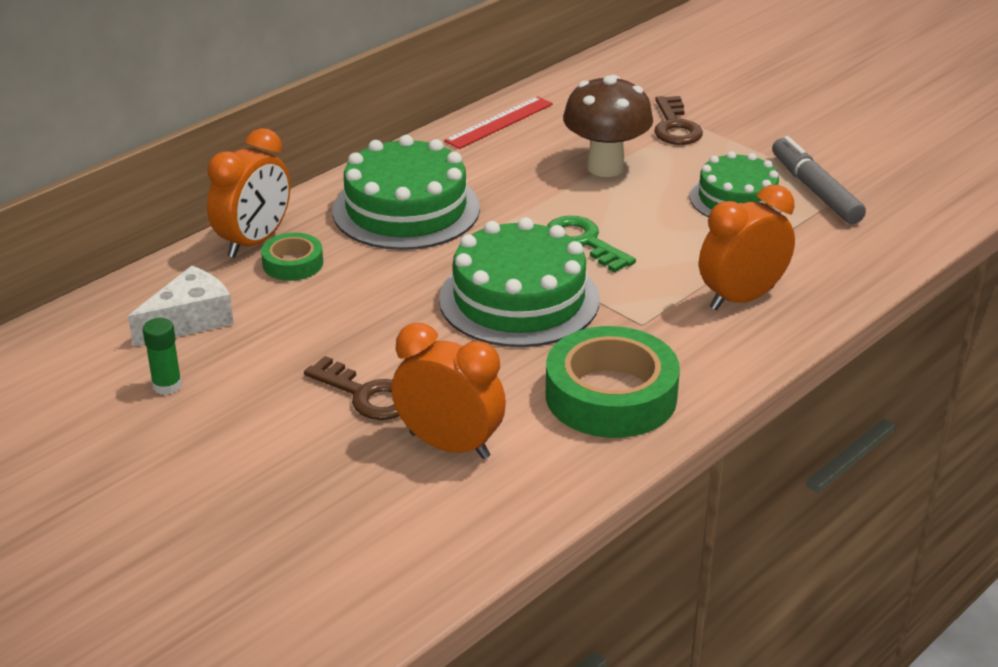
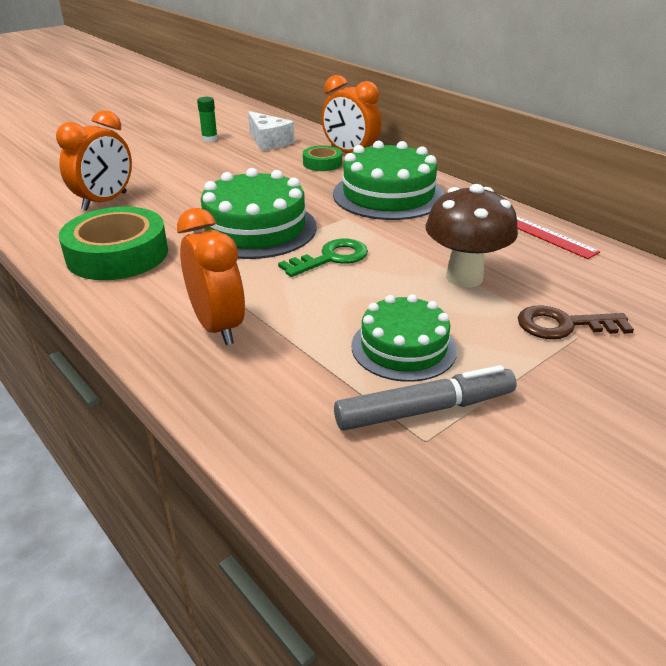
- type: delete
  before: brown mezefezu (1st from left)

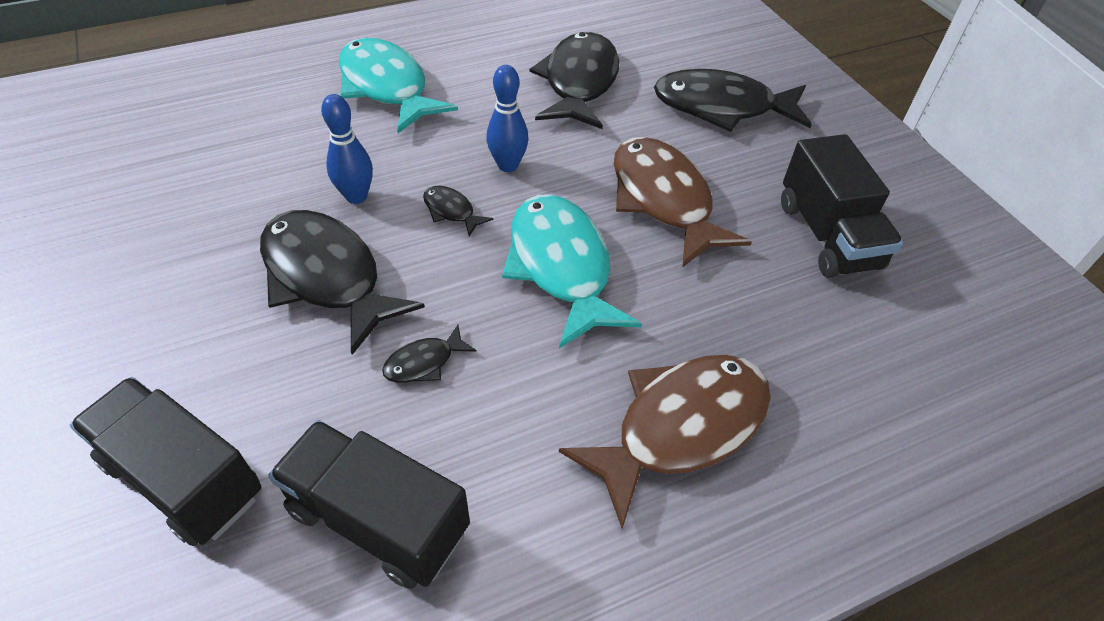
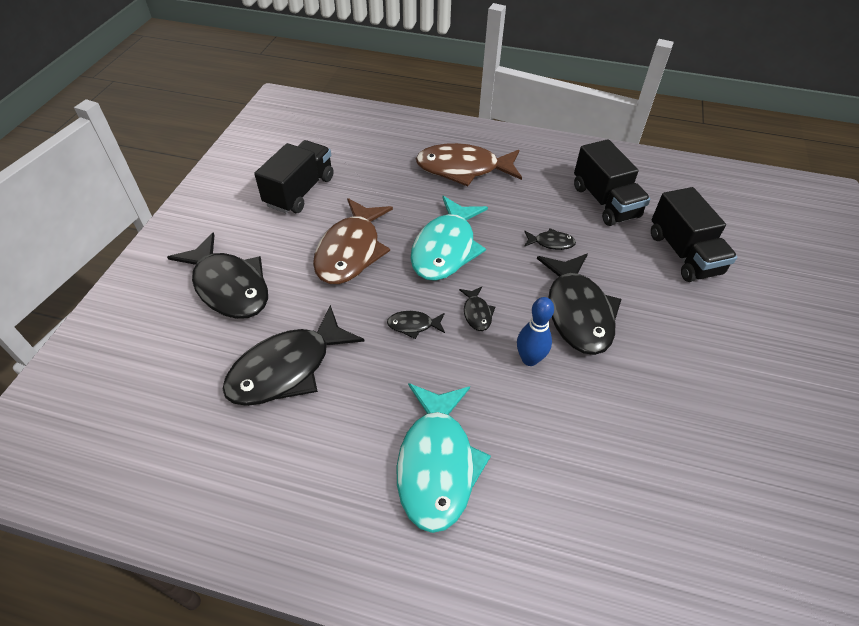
- type: replace
  before: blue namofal (2nd from left)
  after: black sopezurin (3rd from left)

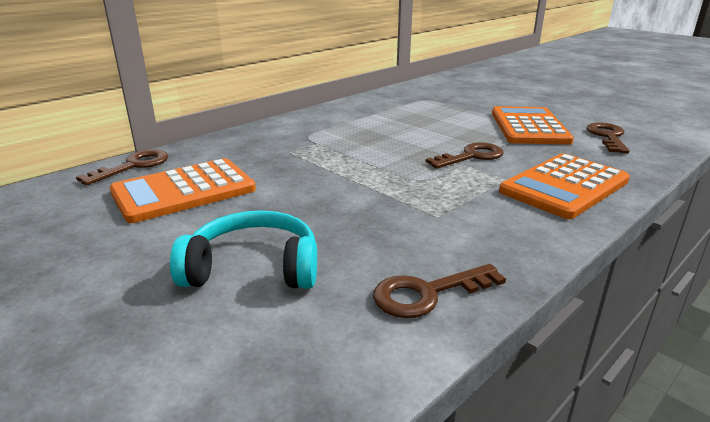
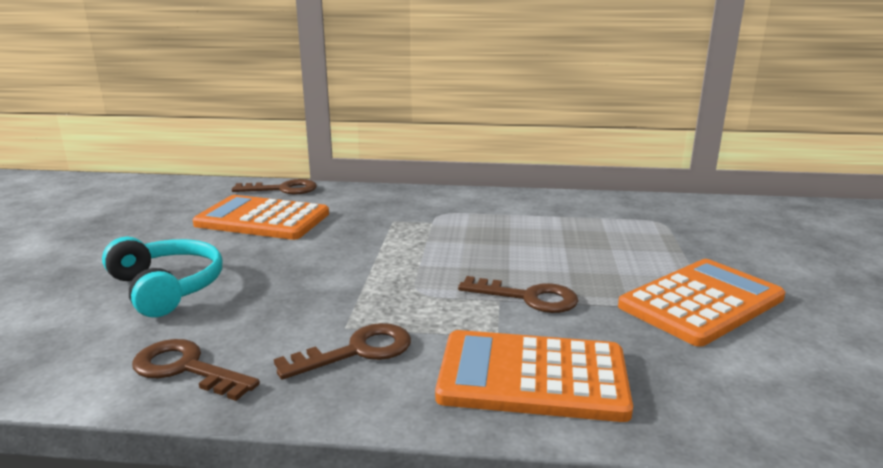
- type: move
  before: brown mezefezu (4th from left in the first image)
  after: brown mezefezu (3rd from left)

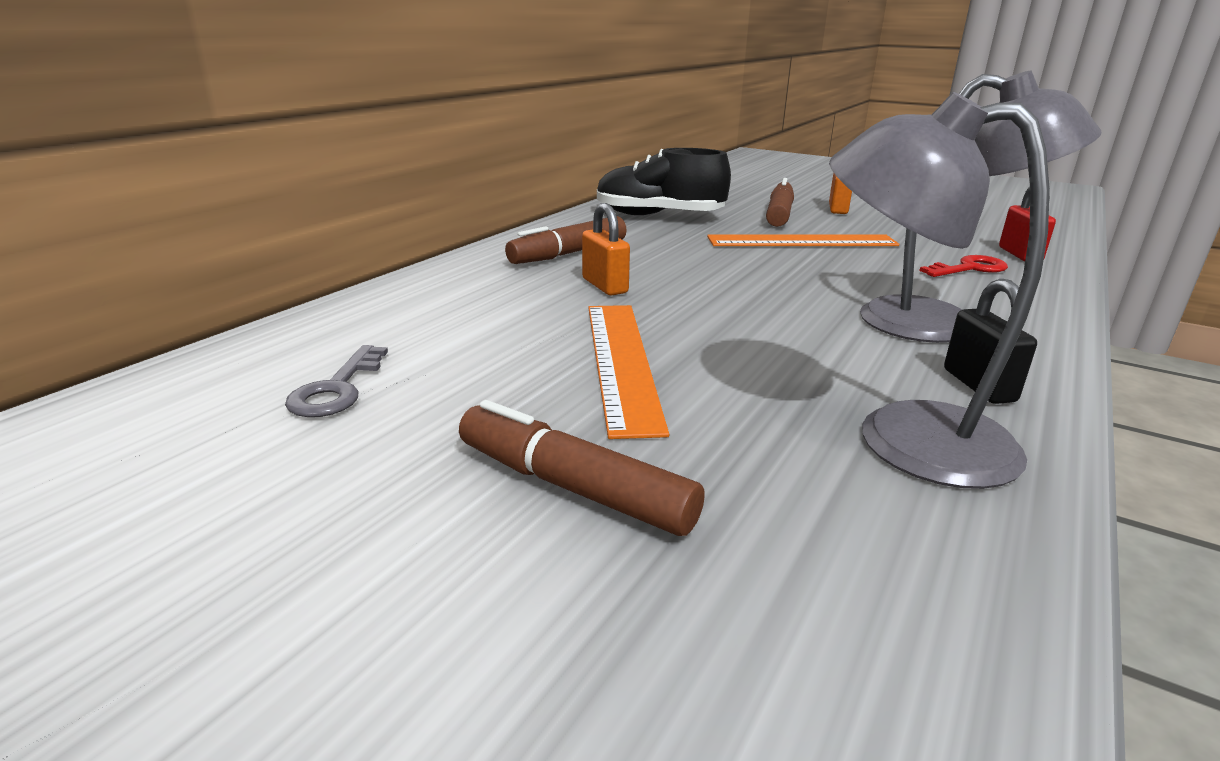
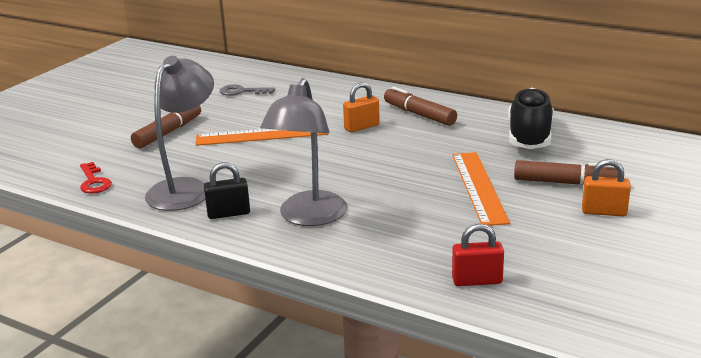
- type: move
  before: red mezefezu

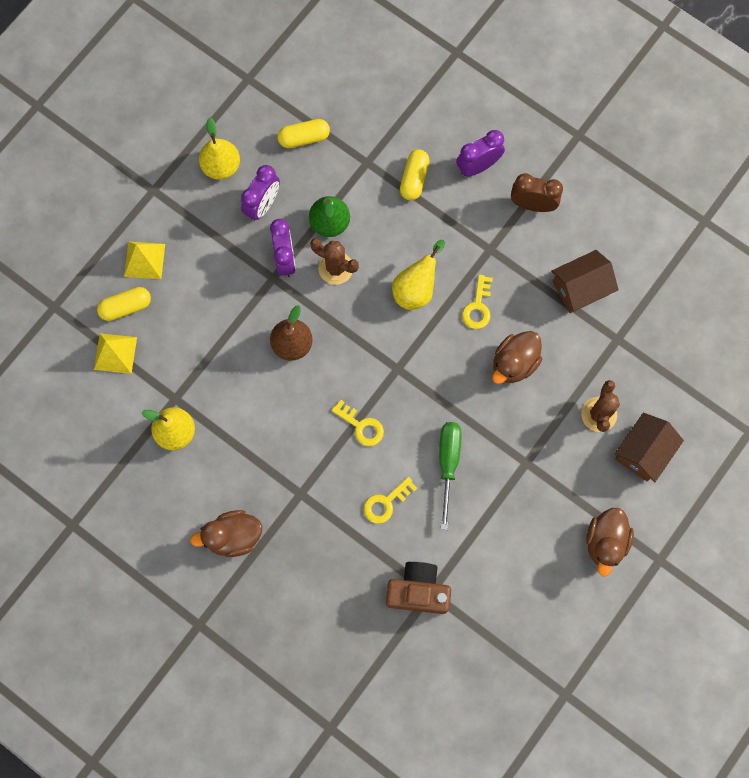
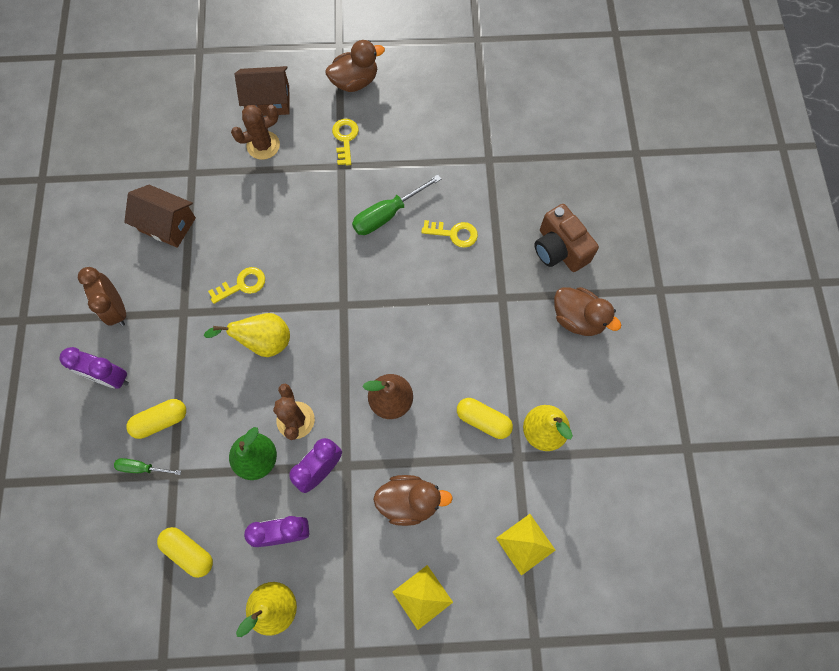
- type: move
  before: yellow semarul (1st from left in the first image)
  after: yellow semarul (3rd from left)
- type: move
  before: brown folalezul (2nd from left)
- type: move
  before: yellow mezefezu (1st from left in the first image)
  after: yellow mezefezu (2nd from left)
- type: move
  before: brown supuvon
- type: insert
  after: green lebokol (1st from left)

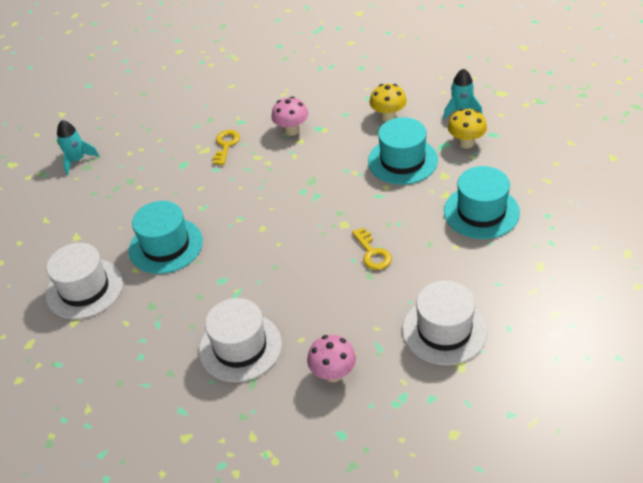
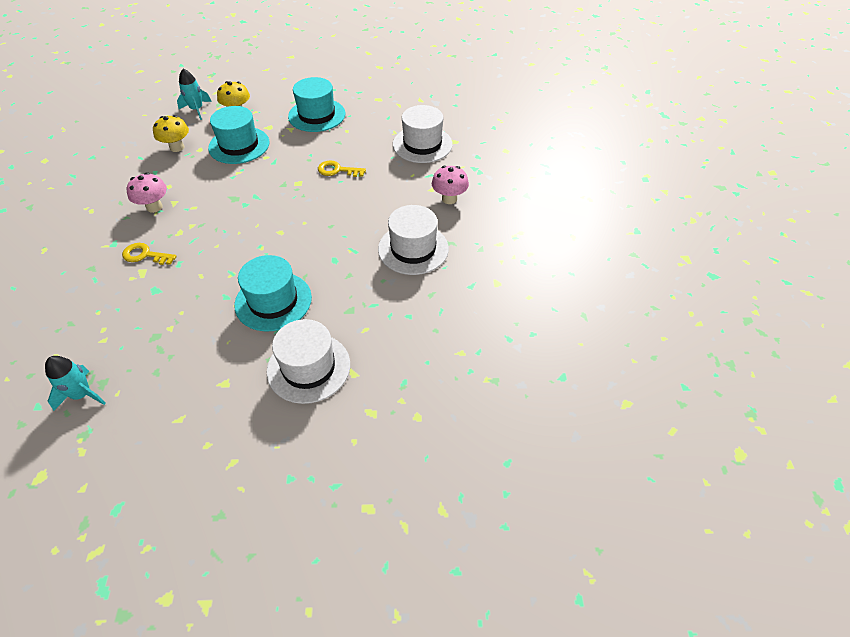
- type: rotate
  before: yellow mezefezu (2nd from left)
  turn: -150

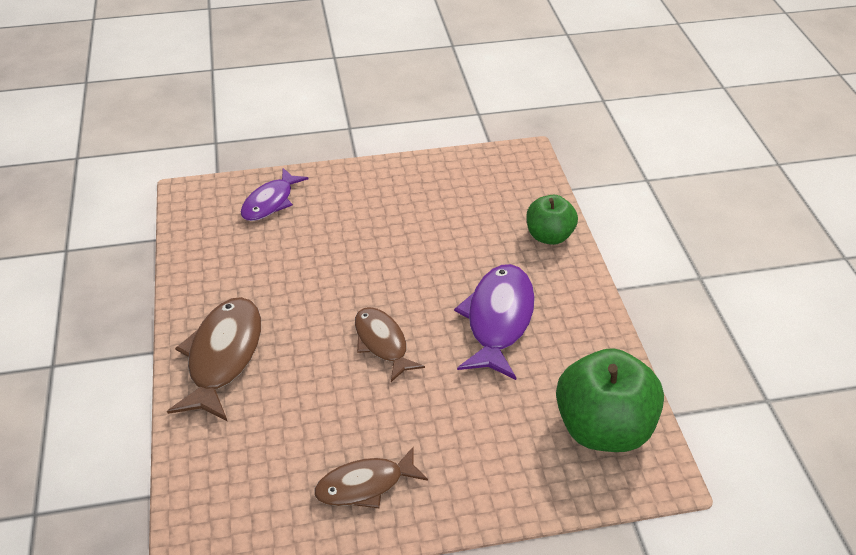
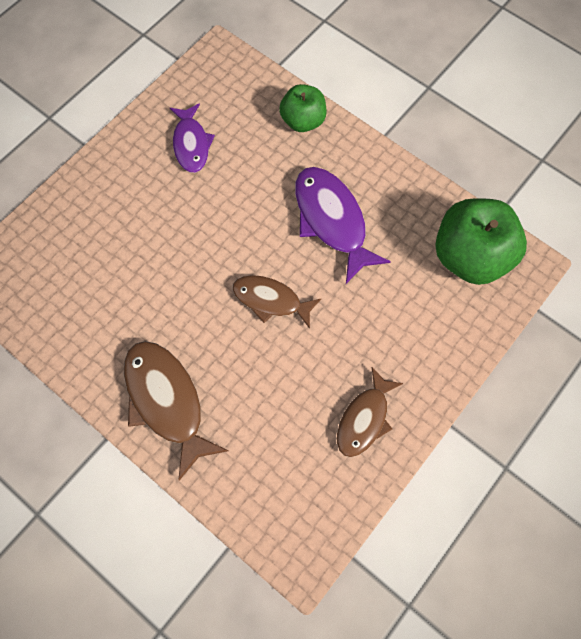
- type: move
  before: purple sopezurin (1st from left)

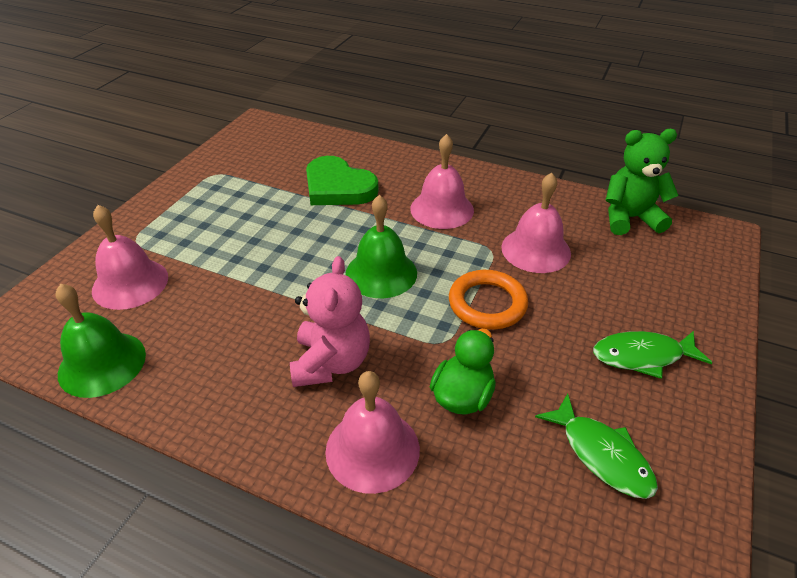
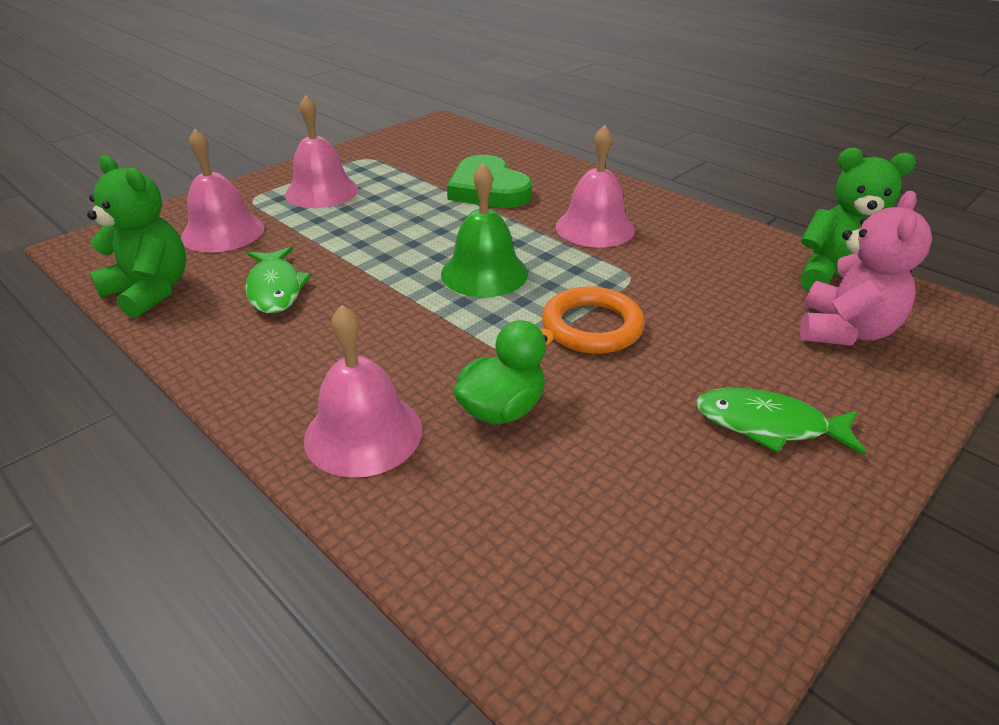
- type: move
  before: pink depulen (4th from left in the first image)
  after: pink depulen (2nd from left)
- type: move
  before: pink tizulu
- type: replace
  before: green depulen (1st from left)
  after: green tizulu (1st from left)
- type: move
  before: green sopezurin (1st from left)

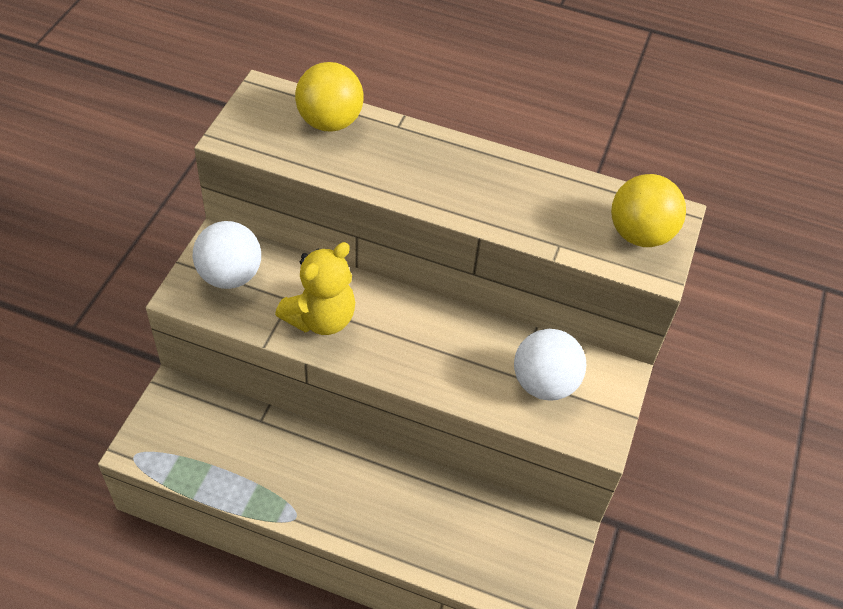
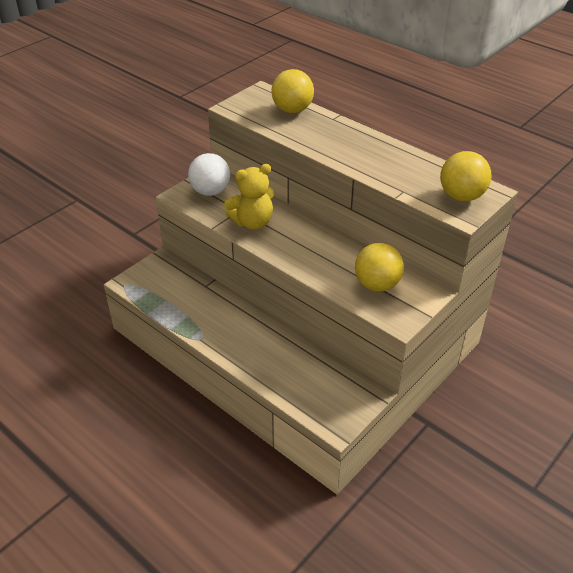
- type: recolor
  before: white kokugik (2nd from left)
  after: yellow kokugik (2nd from left)

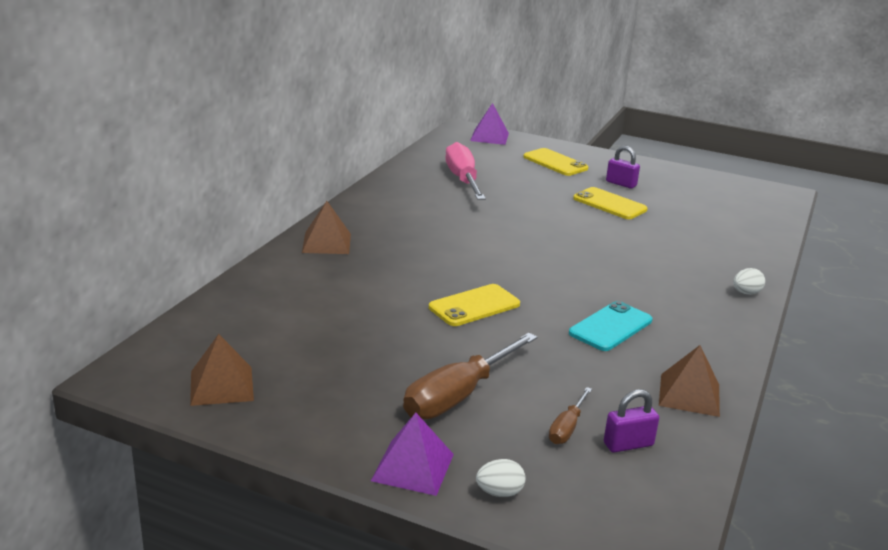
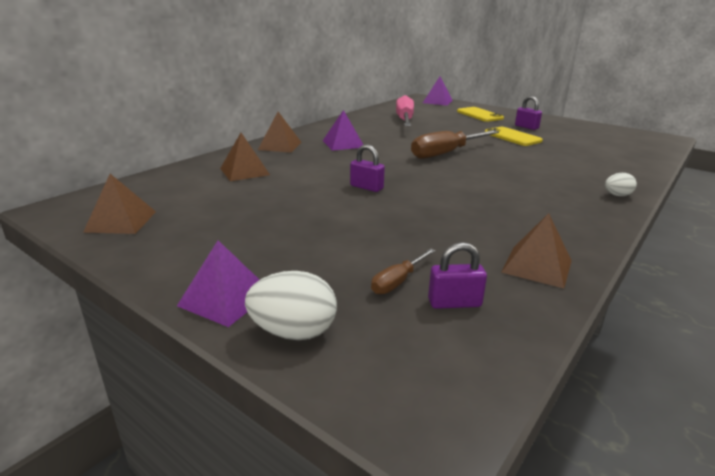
- type: replace
  before: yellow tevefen (1st from left)
  after: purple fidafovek (1st from left)
- type: delete
  before: turquoise tevefen
- type: move
  before: brown lebokol (1st from left in the first image)
  after: brown lebokol (2nd from left)
- type: resize
  before: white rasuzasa (1st from left)
  scale: 1.69
- type: insert
  after: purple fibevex (2nd from left)
- type: insert
  after: brown fibevex (2nd from left)

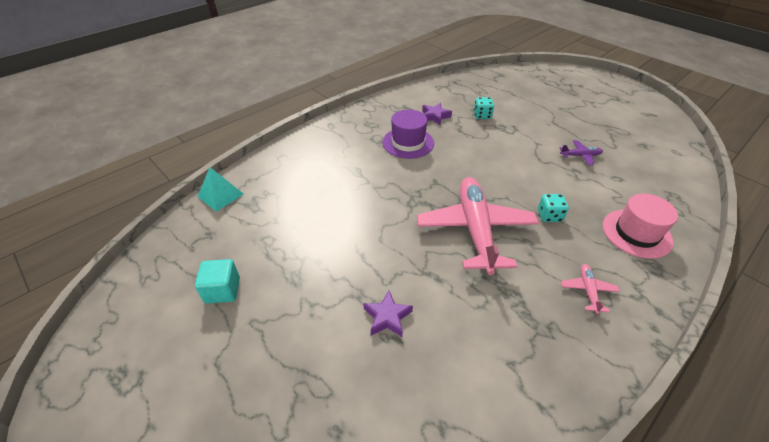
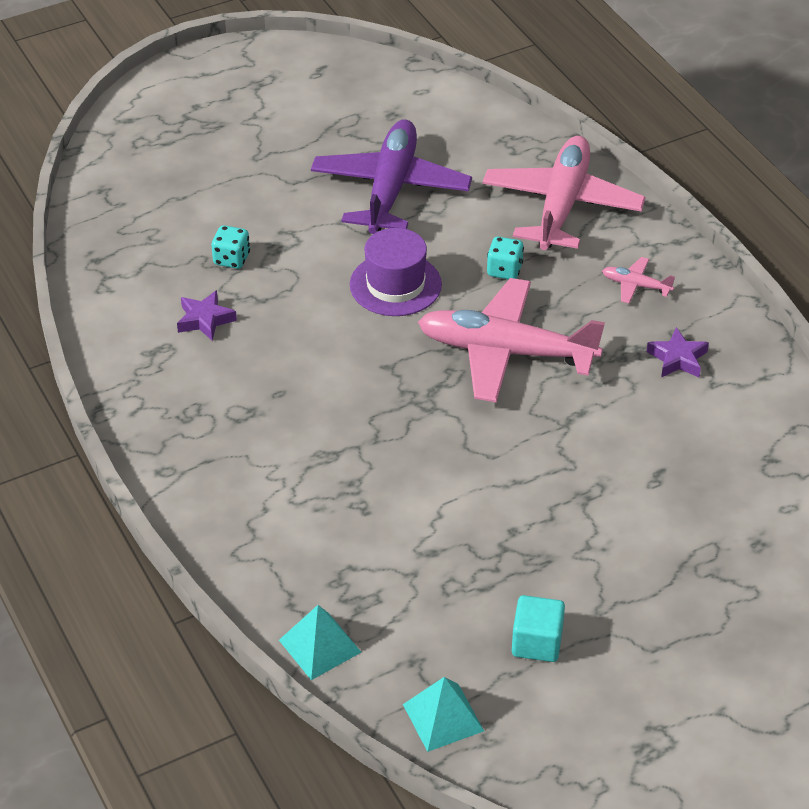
- type: move
  before: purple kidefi
- type: resize
  before: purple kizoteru
  scale: 2.43
- type: replace
  before: pink kidefi
  after: pink kizoteru (2nd from left)
- type: move
  before: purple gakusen (1st from left in the first image)
  after: purple gakusen (2nd from left)
- type: insert
  after: turquoise fibevex (2nd from left)

